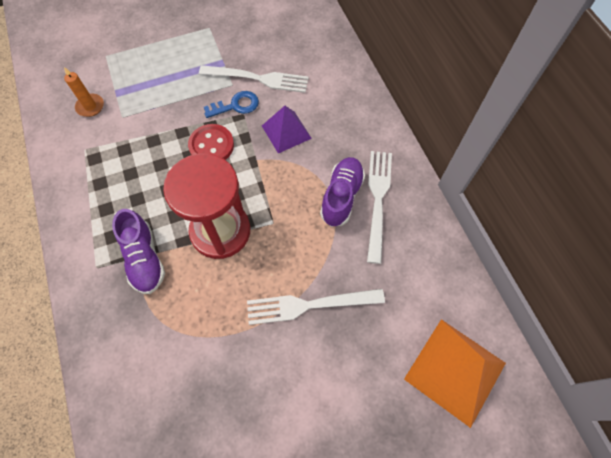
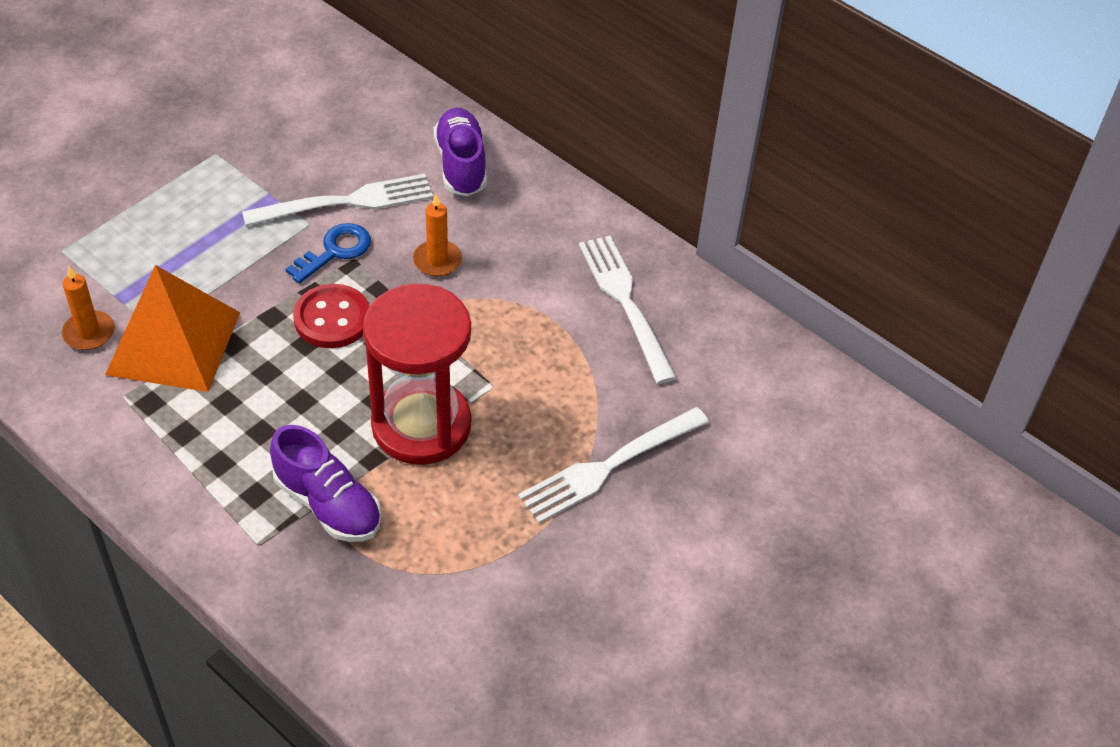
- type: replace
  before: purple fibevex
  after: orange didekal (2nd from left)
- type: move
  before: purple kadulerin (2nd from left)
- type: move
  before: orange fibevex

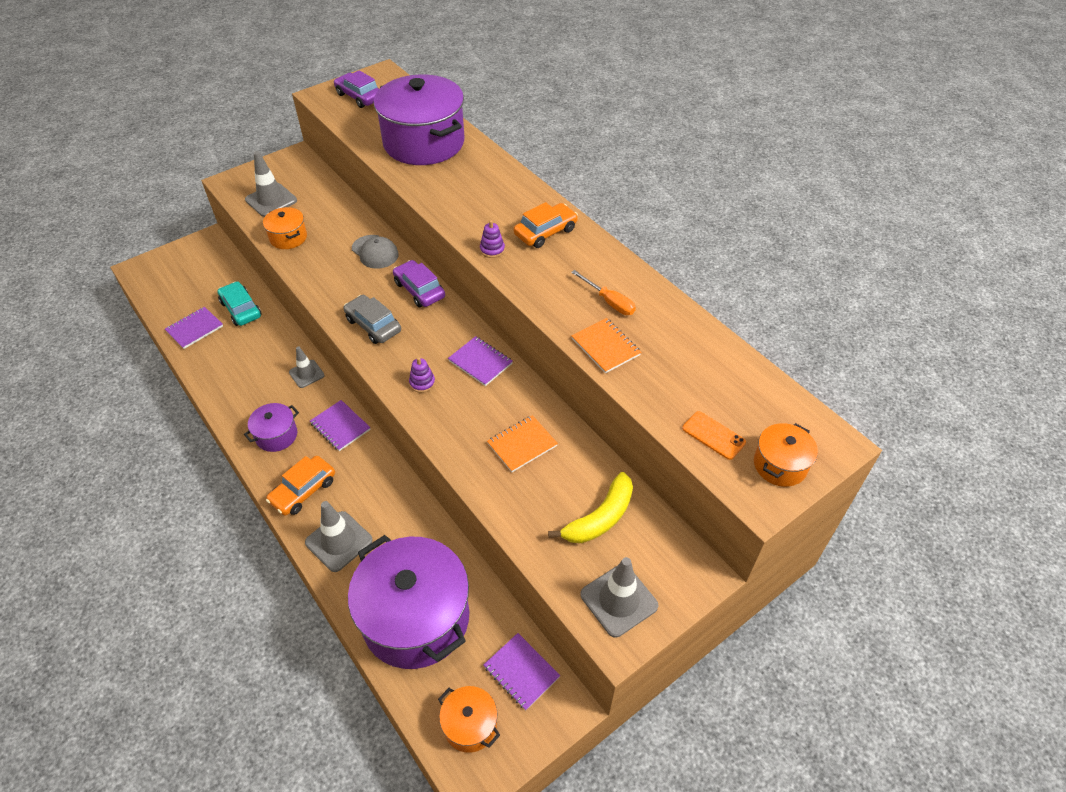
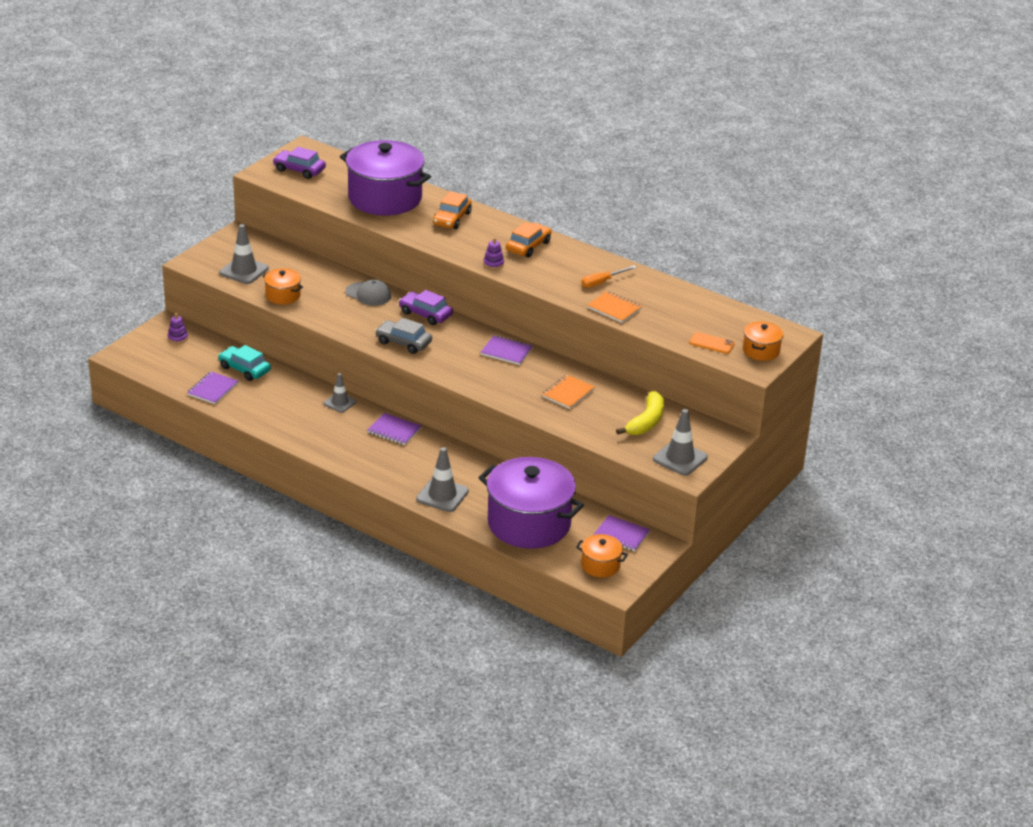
- type: rotate
  before: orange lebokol
  turn: 120
- type: move
  before: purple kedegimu (1st from left)
- type: delete
  before: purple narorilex (1st from left)
- type: move
  before: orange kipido (1st from left)

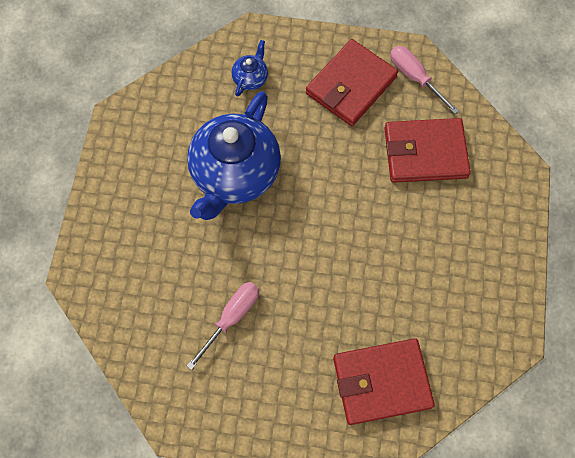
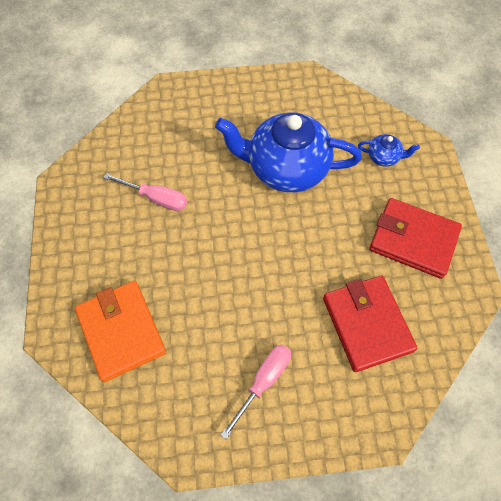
- type: move
  before: pink lebokol (2nd from left)
- type: recolor
  before: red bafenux (2nd from left)
  after: orange bafenux

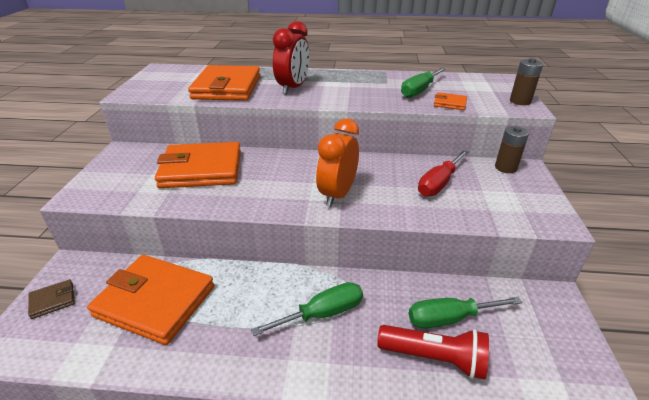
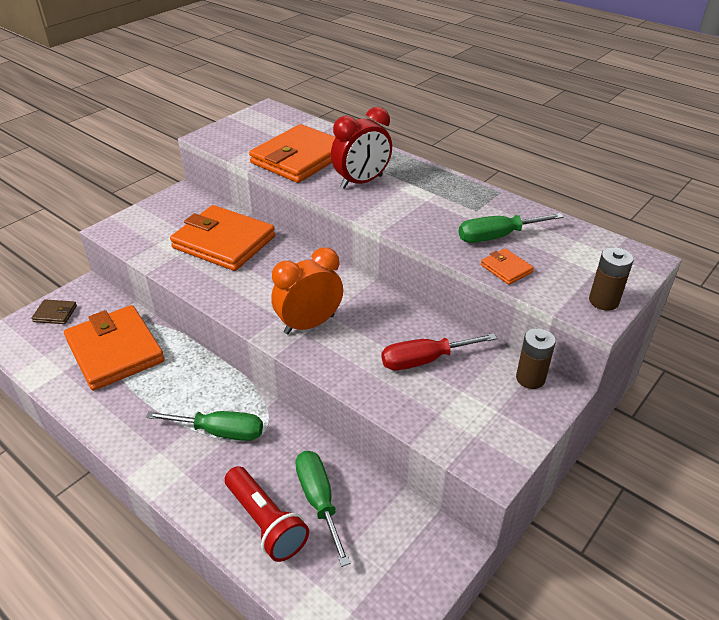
- type: rotate
  before: green lebokol (3rd from left in the first image)
  turn: 45

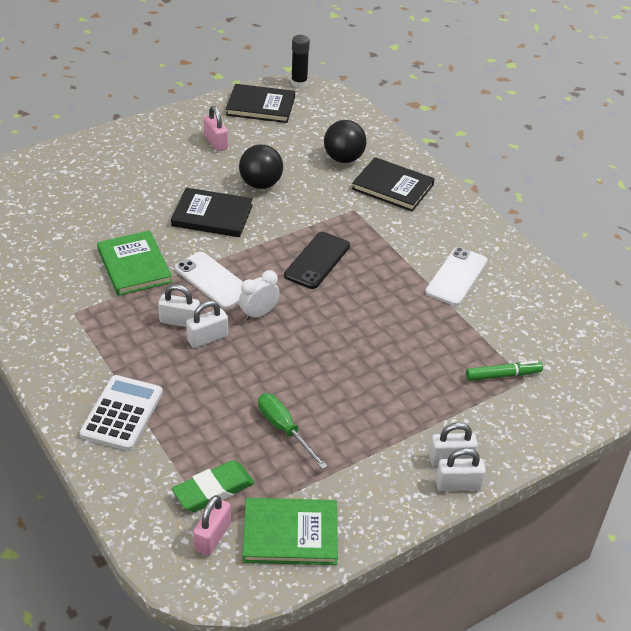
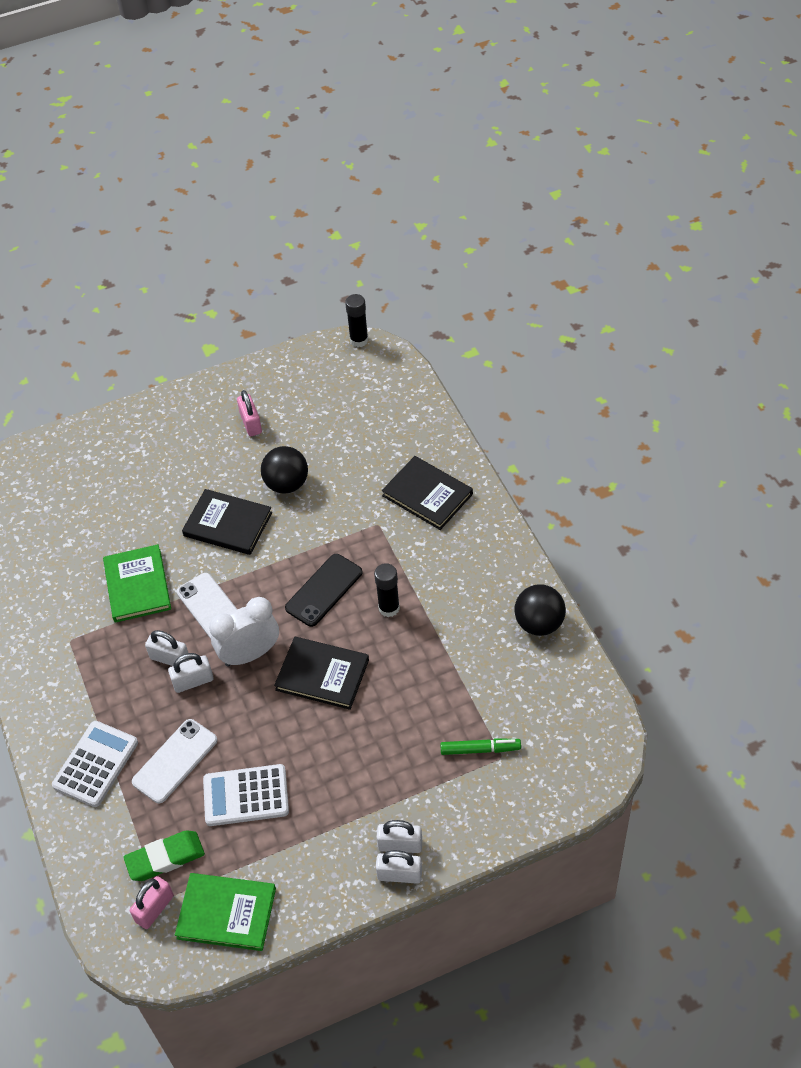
- type: move
  before: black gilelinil (2nd from left)
- type: move
  before: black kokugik (2nd from left)
- type: move
  before: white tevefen (2nd from left in the first image)
  after: white tevefen (1st from left)
- type: resize
  before: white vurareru
  scale: 1.57
- type: replace
  before: green lebokol
  after: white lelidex (2nd from left)
- type: insert
  after: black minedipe (2nd from left)

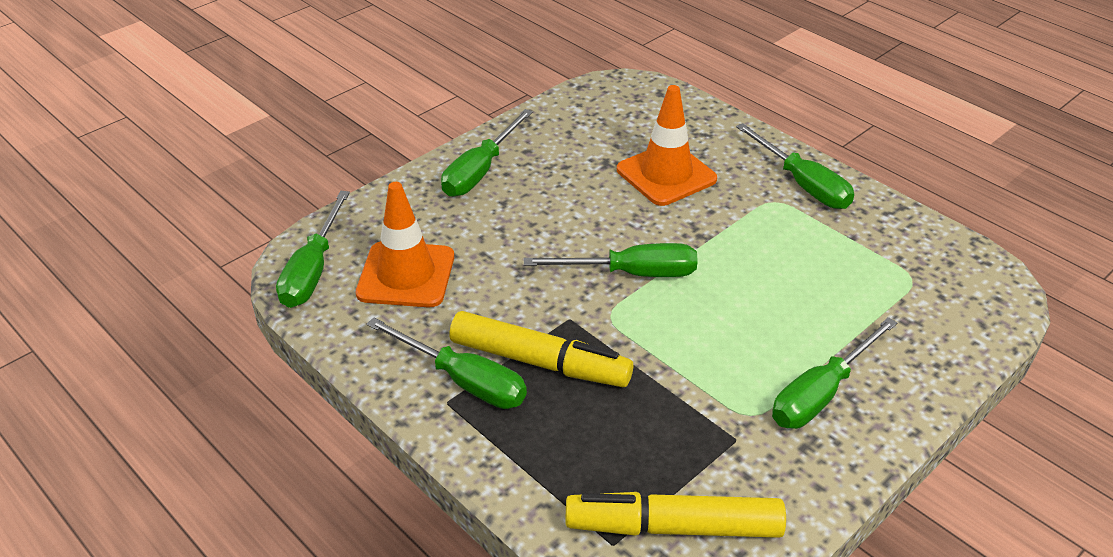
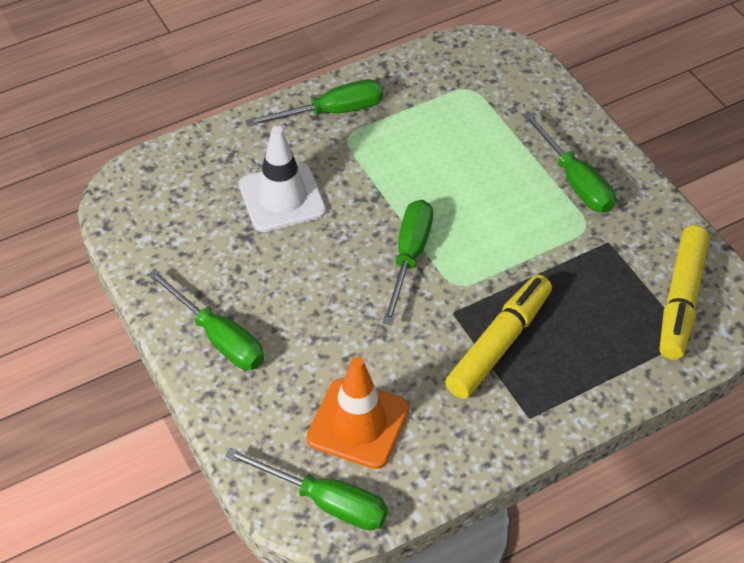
- type: recolor
  before: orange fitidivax (2nd from left)
  after: white fitidivax
- type: delete
  before: green lebokol (2nd from left)

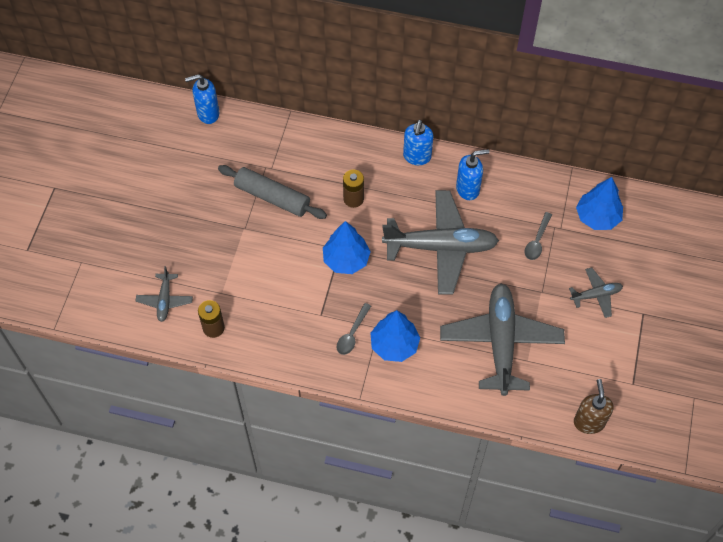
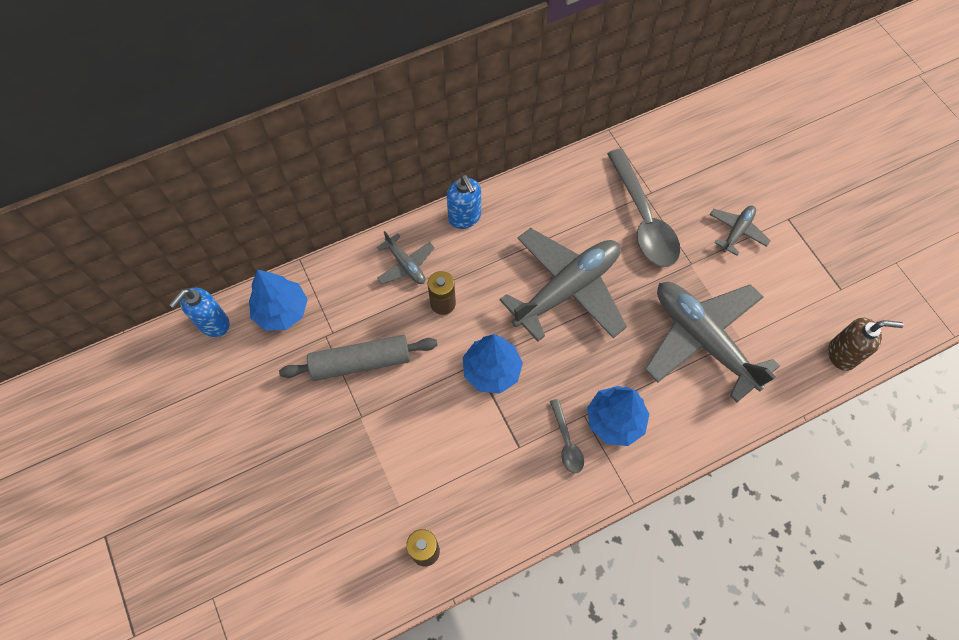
- type: delete
  before: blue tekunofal (3rd from left)
- type: move
  before: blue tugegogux (3rd from left in the first image)
  after: blue tugegogux (1st from left)
- type: resize
  before: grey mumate (2nd from left)
  scale: 2.08
- type: move
  before: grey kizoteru (1st from left)
- type: rotate
  before: brown tekunofal
  turn: 135

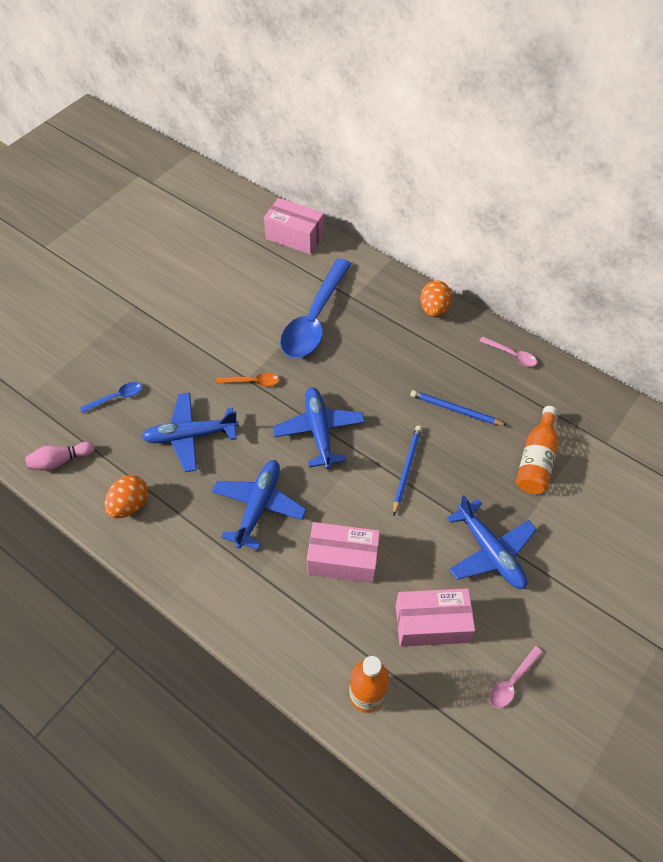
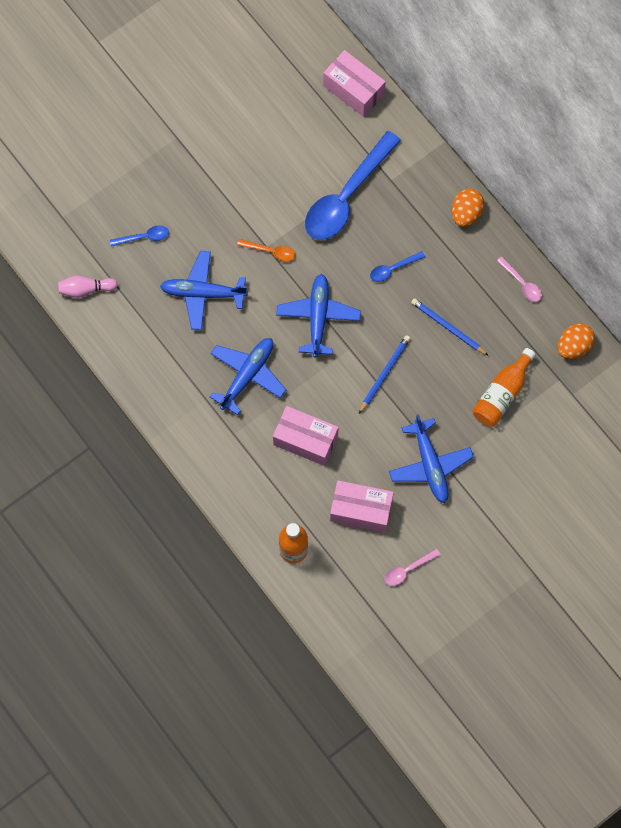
- type: move
  before: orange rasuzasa (1st from left in the first image)
  after: orange rasuzasa (2nd from left)
- type: insert
  after: blue mumate (3rd from left)

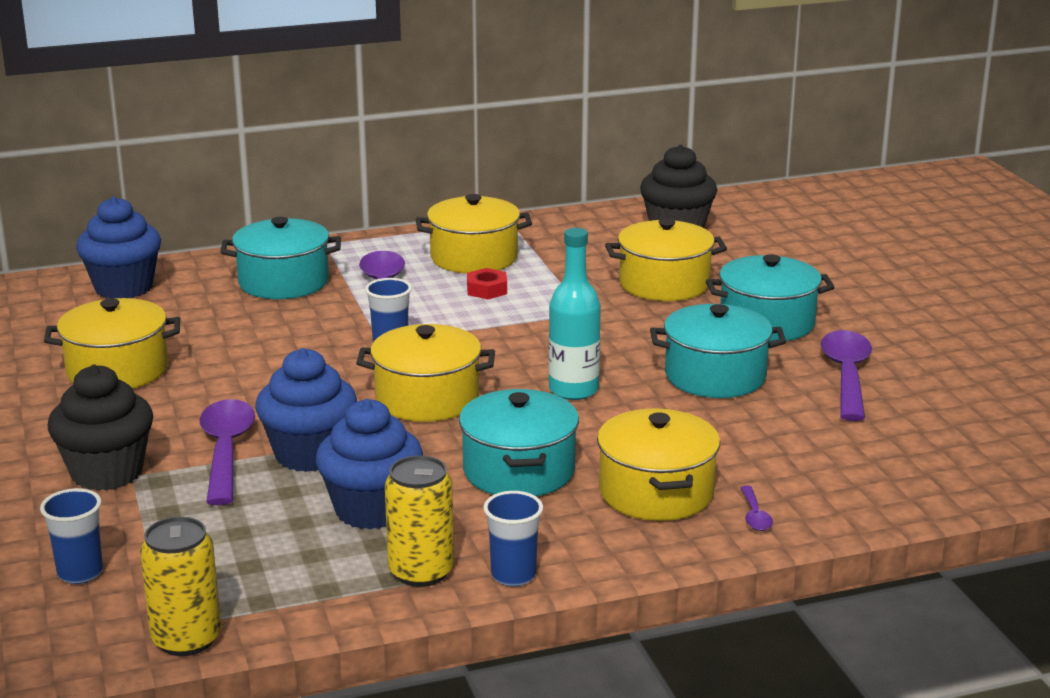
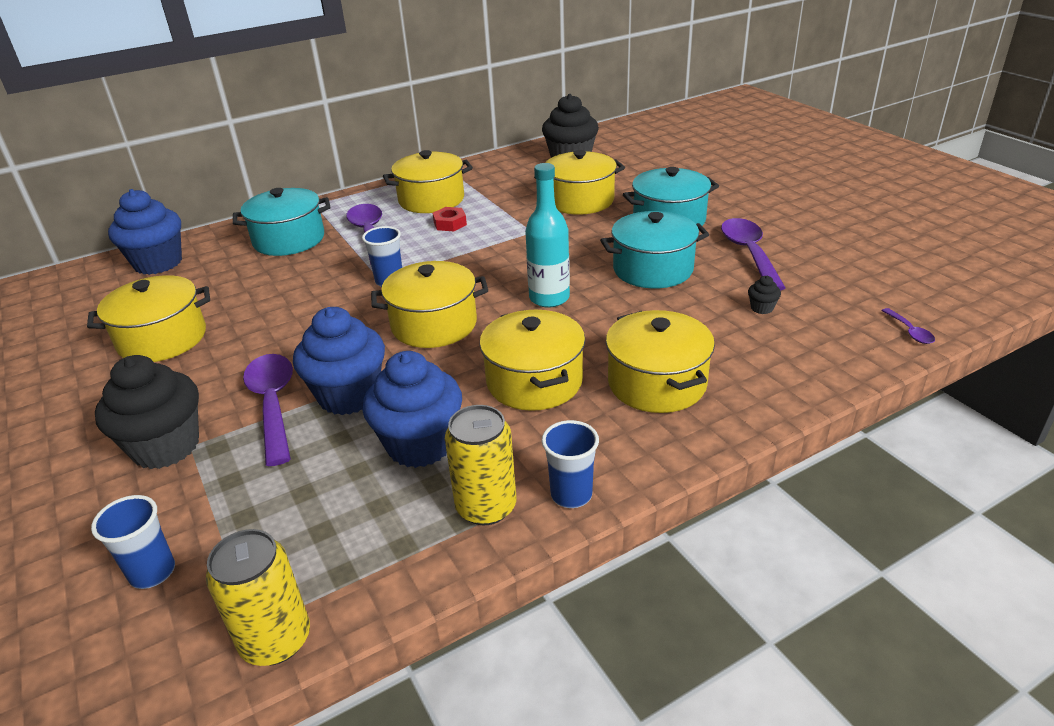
- type: recolor
  before: turquoise narorilex (2nd from left)
  after: yellow narorilex (4th from left)
- type: move
  before: purple mumate (3rd from left in the first image)
  after: purple mumate (4th from left)
- type: insert
  after: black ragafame (3rd from left)

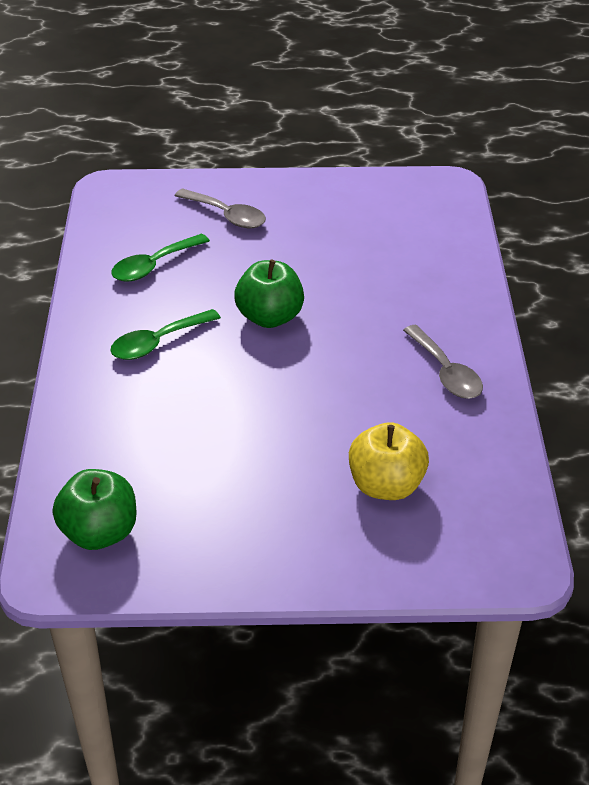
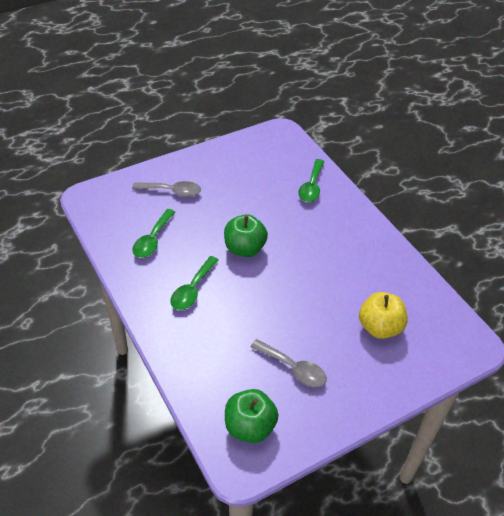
- type: move
  before: grey mumate (2nd from left)
- type: insert
  after: green mumate (3rd from left)

